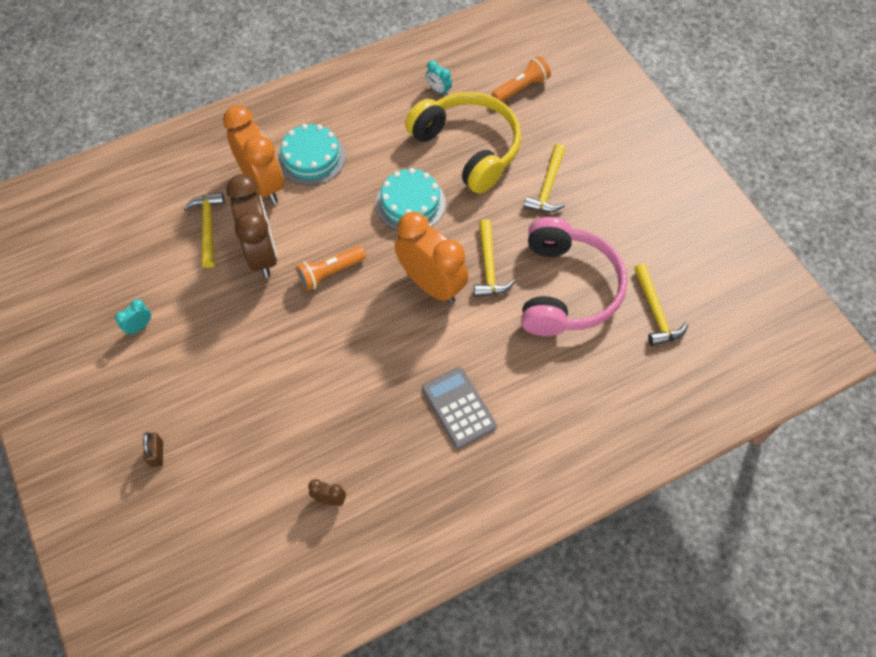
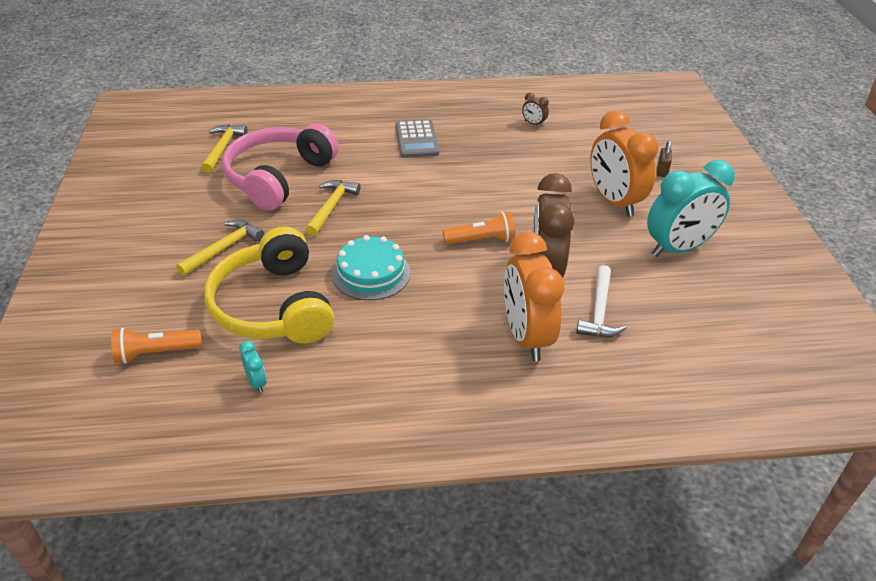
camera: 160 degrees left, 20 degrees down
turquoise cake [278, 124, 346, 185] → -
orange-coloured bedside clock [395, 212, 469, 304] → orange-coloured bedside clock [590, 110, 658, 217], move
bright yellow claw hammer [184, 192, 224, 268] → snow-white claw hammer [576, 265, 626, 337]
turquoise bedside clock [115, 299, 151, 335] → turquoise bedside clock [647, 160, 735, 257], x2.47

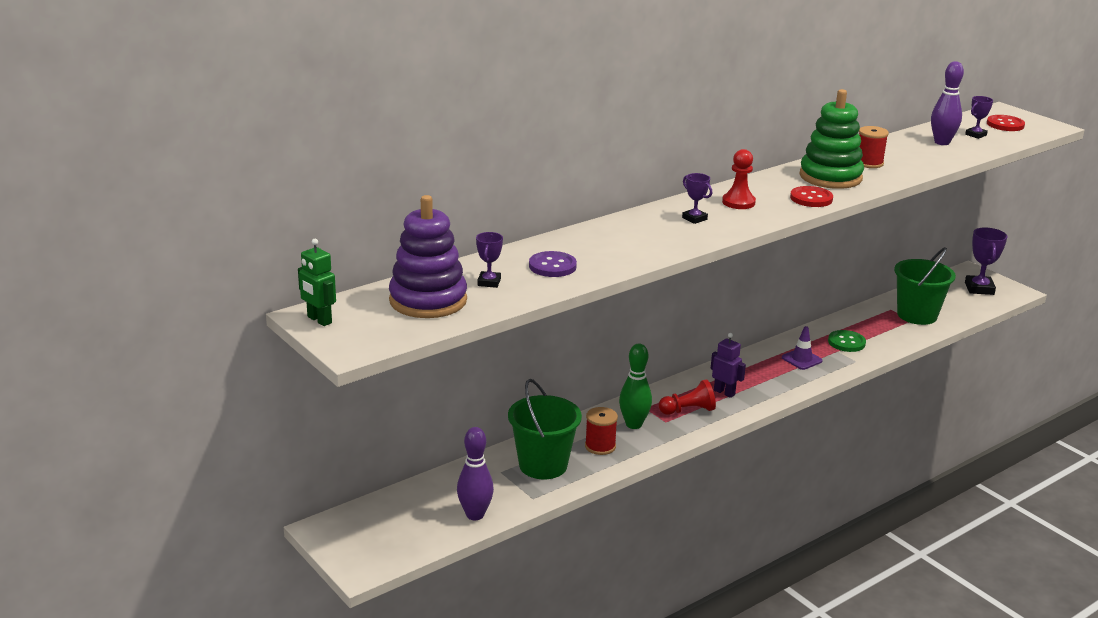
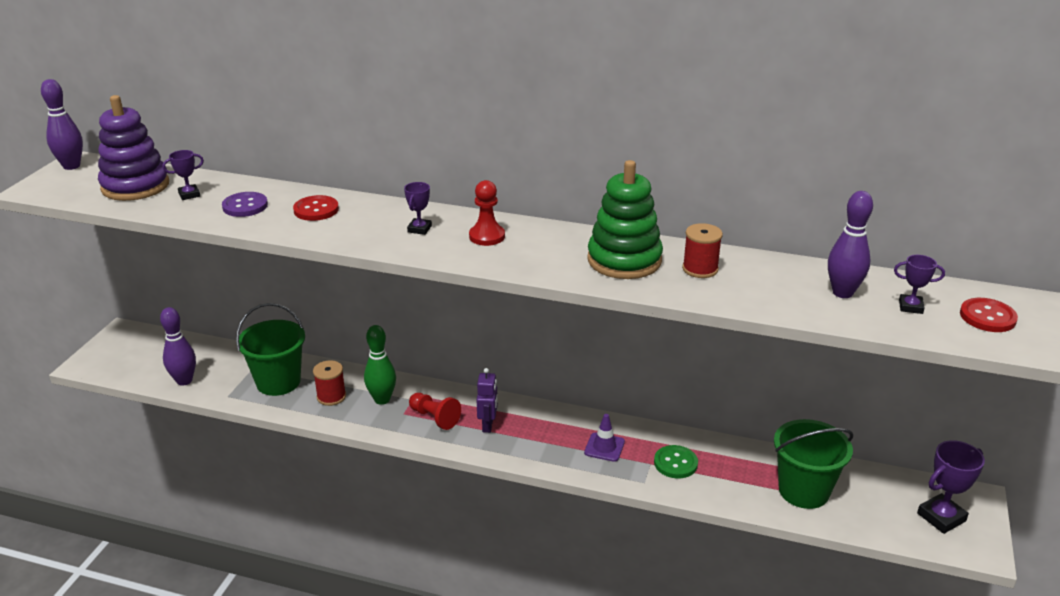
camera: 55 degrees right, 5 degrees up
scarlet sewing button [790, 186, 833, 207] → scarlet sewing button [293, 195, 339, 221], move
green toy robot [298, 239, 336, 326] → purple bowling pin [41, 79, 83, 170]

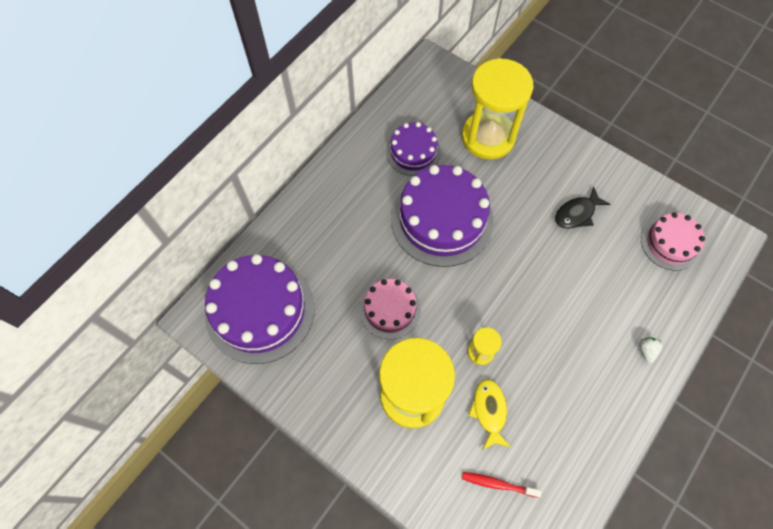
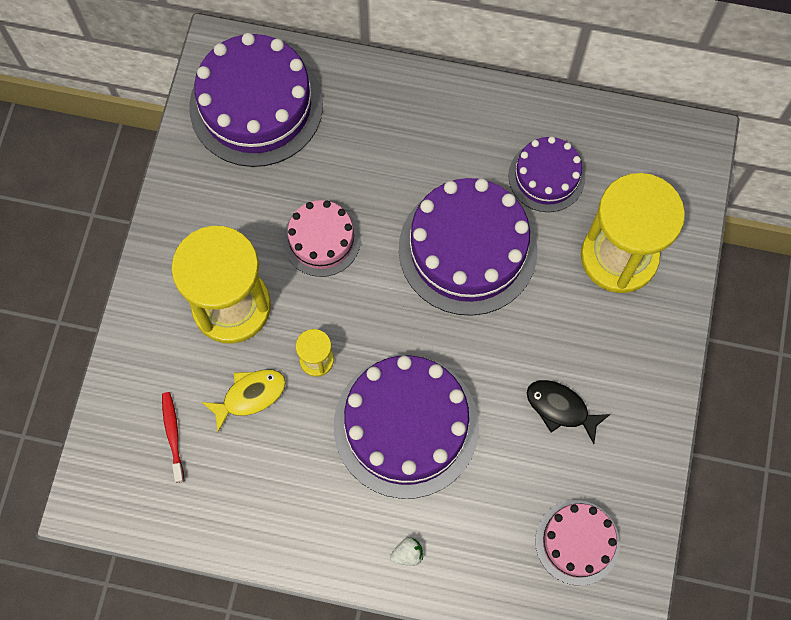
camera: 65 degrees right, 5 degrees up
- → purple cake [334, 356, 479, 499]

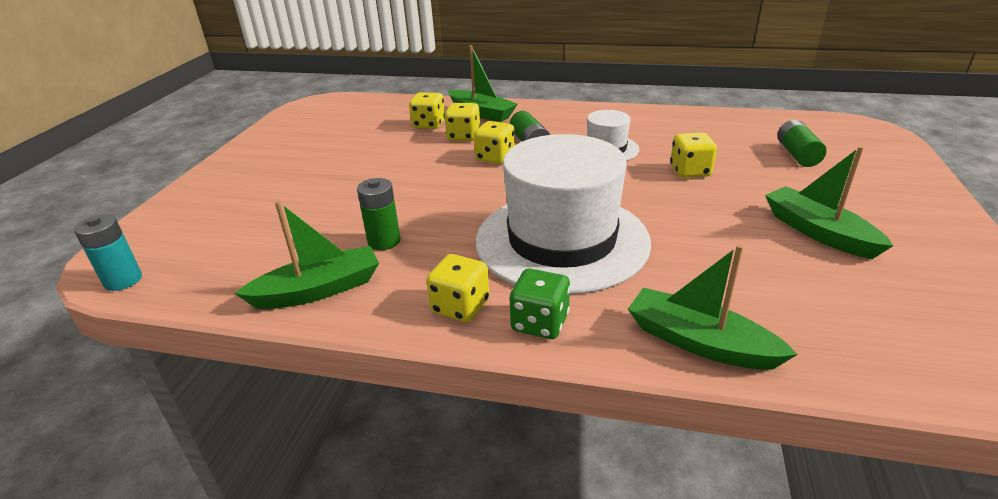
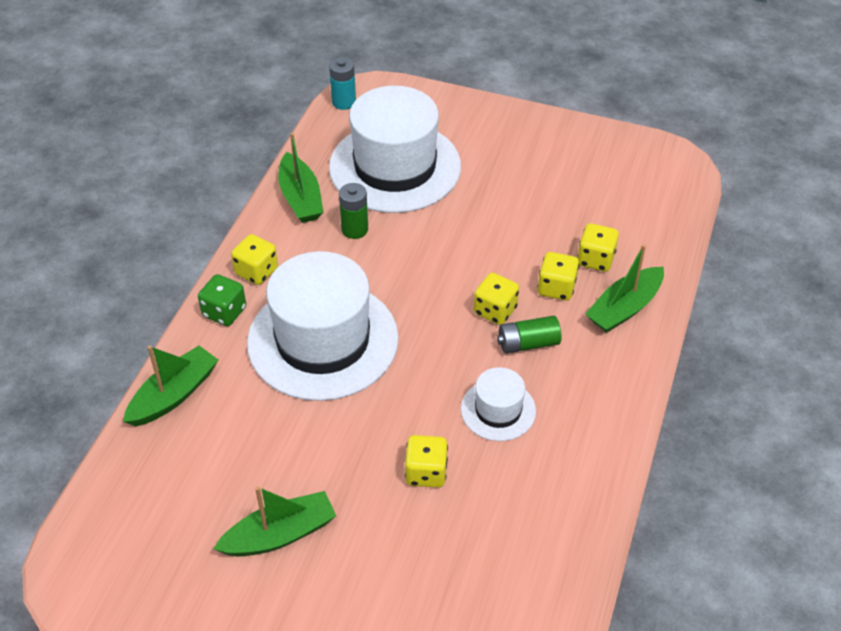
camera: 95 degrees right, 15 degrees up
green AA battery [778, 120, 827, 167] → -
- → snow-white tall hat [329, 86, 461, 213]

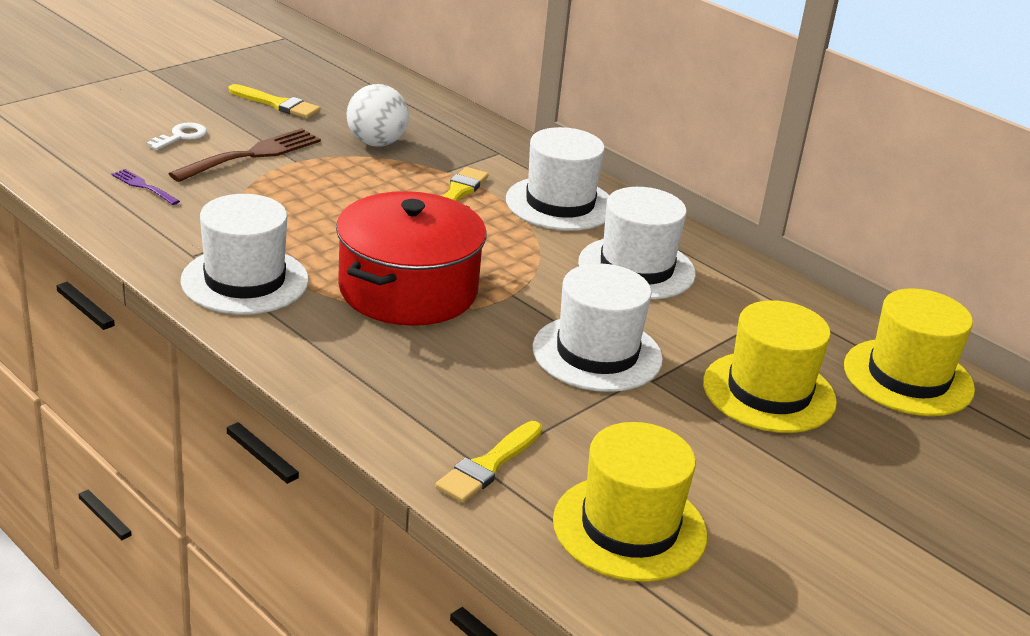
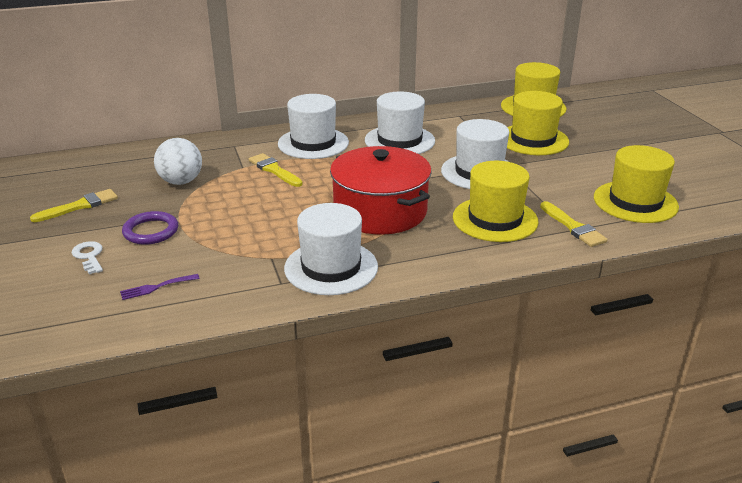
camera: 60 degrees left, 0 degrees up
- → bright yellow tall hat [453, 161, 539, 242]
dark brown dinner fork [168, 128, 321, 182] → purple torus [122, 211, 178, 245]

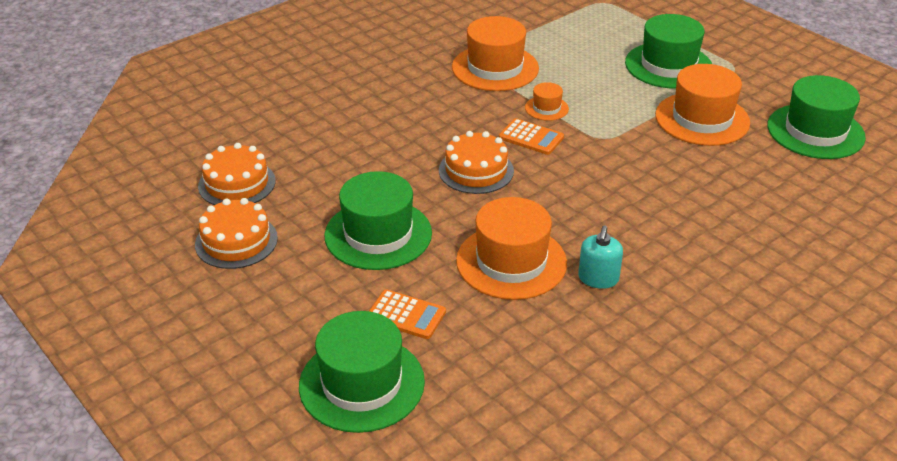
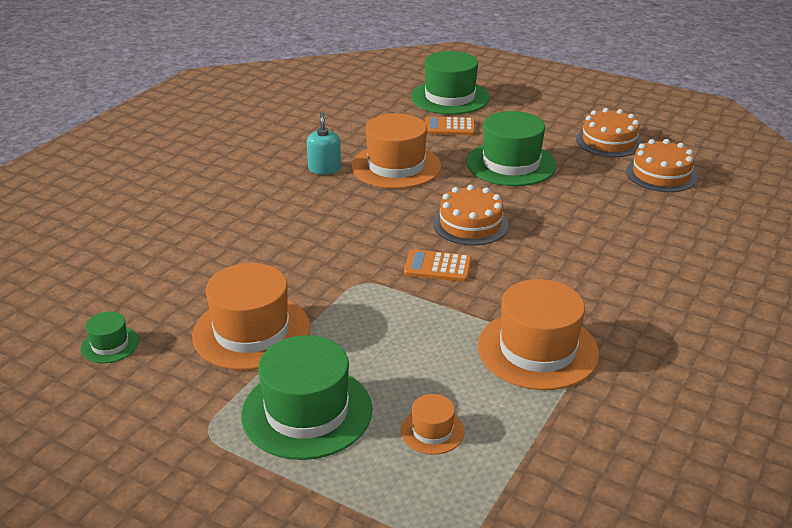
camera: 160 degrees right, 5 degrees down
orange-coloured tall hat [525, 82, 569, 121] → orange-coloured tall hat [401, 394, 464, 455], move
green tall hat [767, 75, 866, 159] → green tall hat [81, 311, 139, 363], x0.48

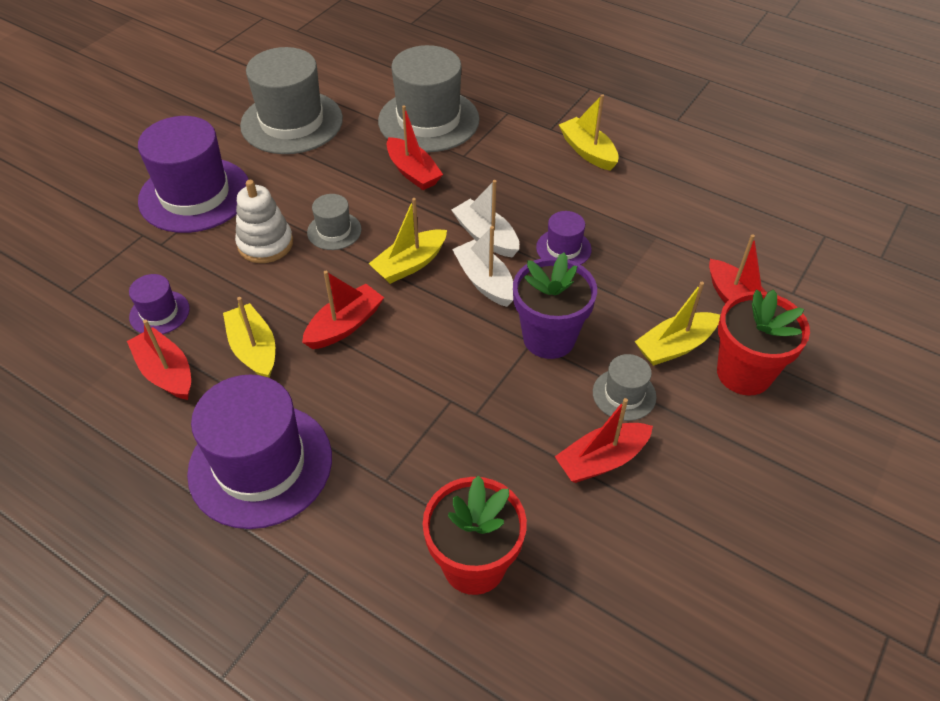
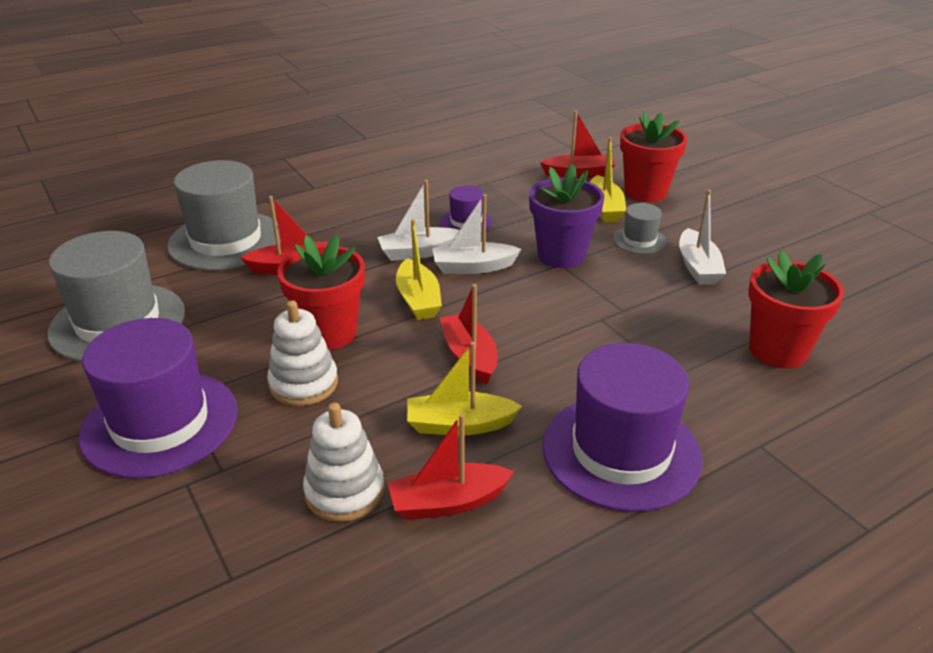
camera: 65 degrees left, 15 degrees down
bright yellow toy boat [559, 94, 619, 171] → -
purple tall hat [129, 274, 190, 334] → snow-white stacking rings [303, 403, 385, 522]
grey tall hat [307, 194, 362, 250] → scarlet flower pot [277, 235, 365, 350]
scarlet toy boat [555, 398, 653, 483] → snow-white toy boat [679, 190, 726, 285]

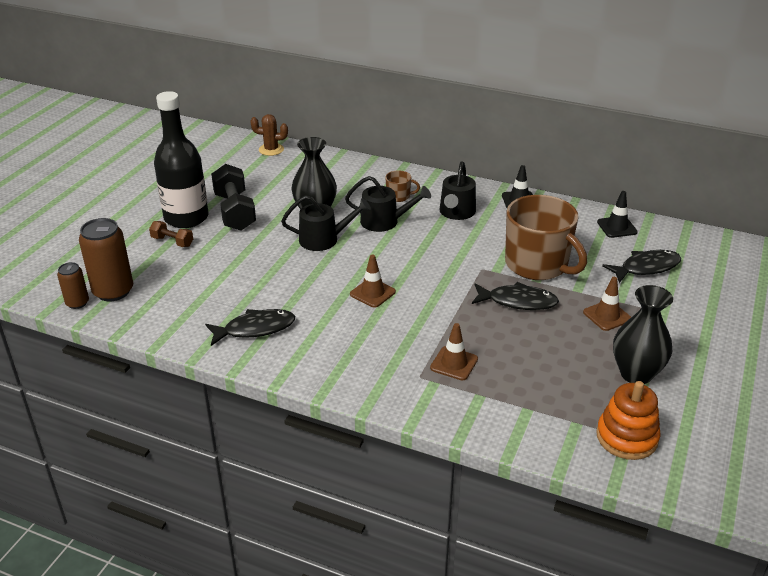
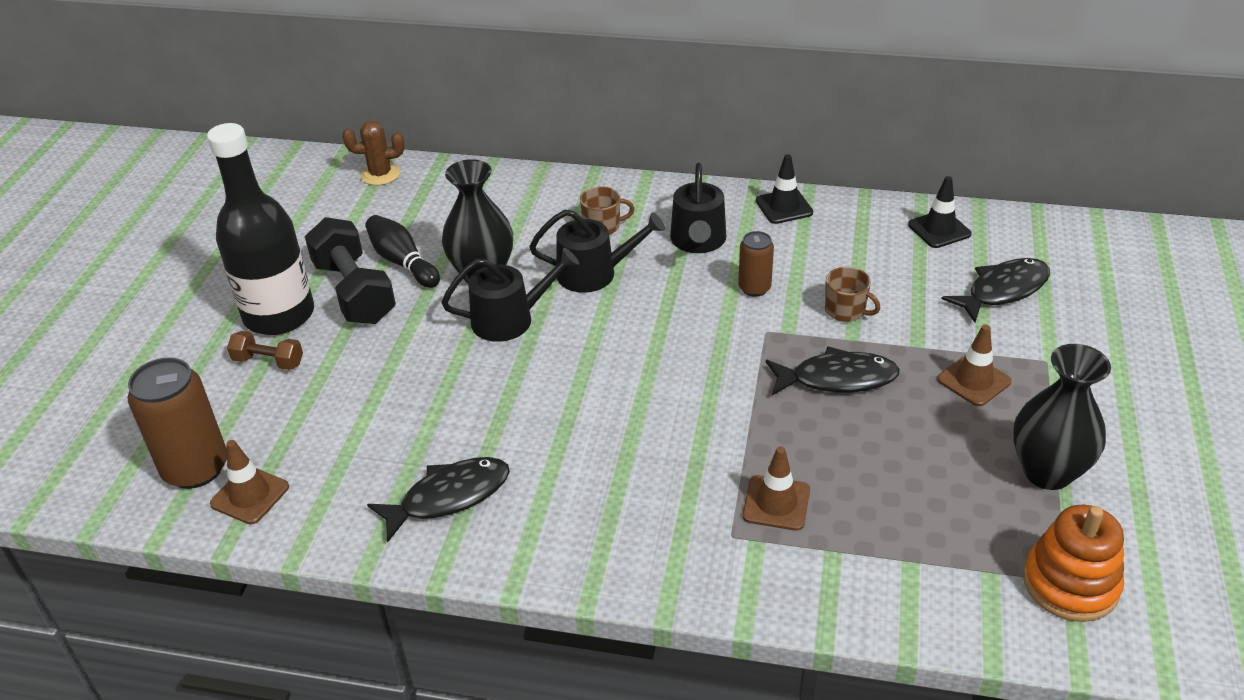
camera: 10 degrees left, 5 degrees up
- → black bowling pin [365, 215, 440, 288]
dark brown can [57, 262, 89, 309] → dark brown can [738, 231, 774, 297], move
dark brown traffic cone [350, 255, 396, 308] → dark brown traffic cone [210, 440, 289, 525], move
dark brown tea mug [505, 195, 587, 280] → dark brown tea mug [825, 267, 880, 322], x0.42

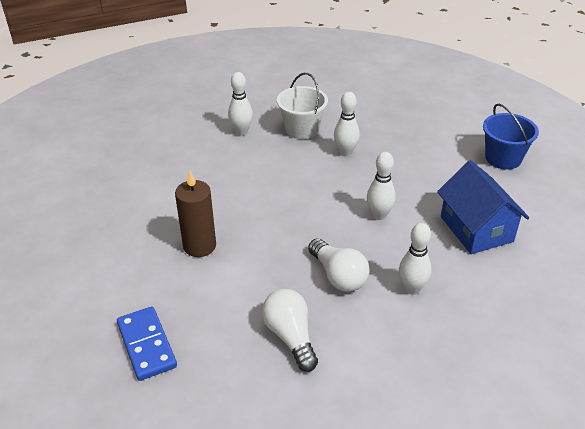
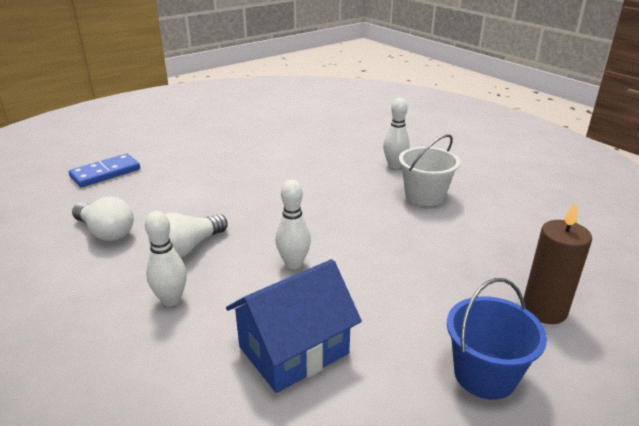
camera: 75 degrees right, 10 degrees down
snow-white bowling pin [334, 92, 360, 157] → -
dark brown pillar candle [175, 171, 216, 257] → dark brown pillar candle [524, 202, 592, 324], move
snow-white bulb [262, 289, 318, 372] → snow-white bulb [72, 196, 134, 241], 75 degrees clockwise

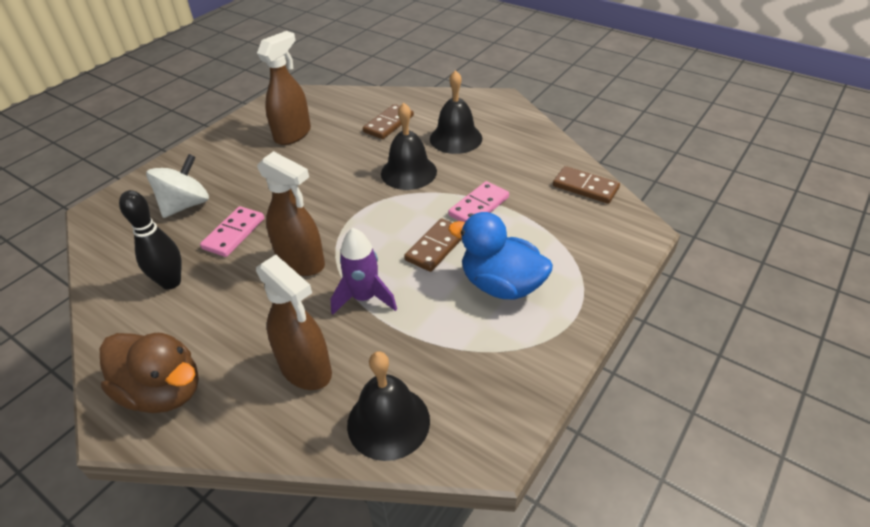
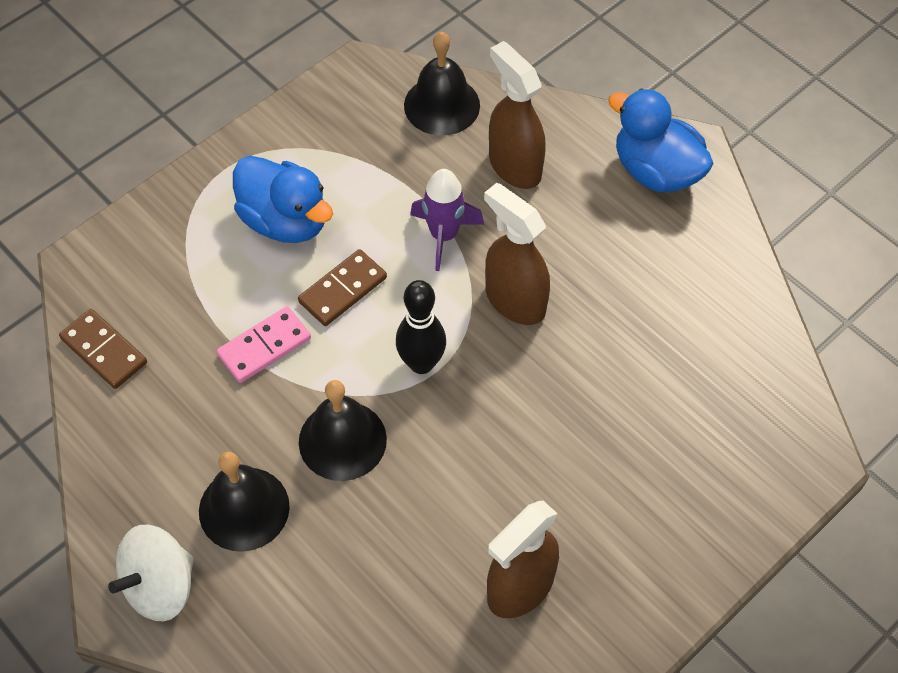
camera: 170 degrees left, 15 degrees up
pink domino [200, 206, 264, 257] → -
dark brown domino [363, 104, 414, 139] → -
black bowling pin [119, 190, 182, 290] → black bowling pin [396, 280, 446, 374], move
snow-white toy top [146, 154, 209, 218] → snow-white toy top [108, 525, 194, 621], move
dark brown rubber duck [100, 333, 199, 413] → blue rubber duck [608, 88, 714, 192]

